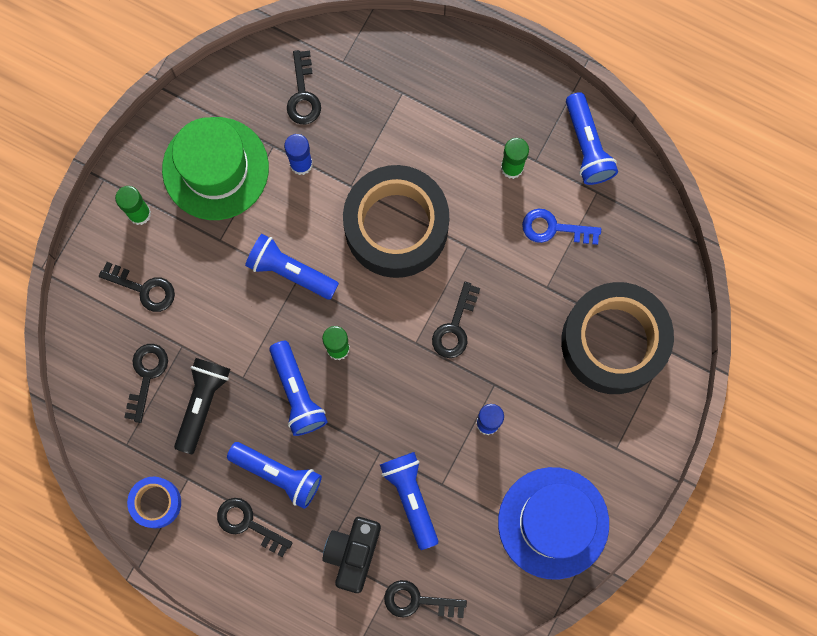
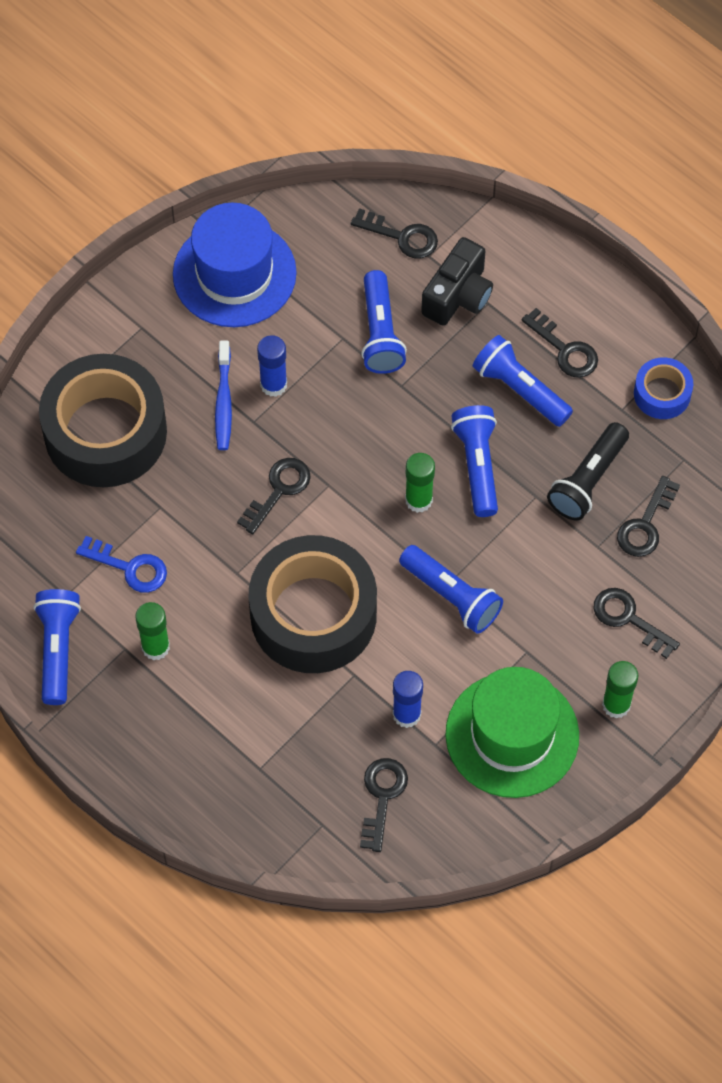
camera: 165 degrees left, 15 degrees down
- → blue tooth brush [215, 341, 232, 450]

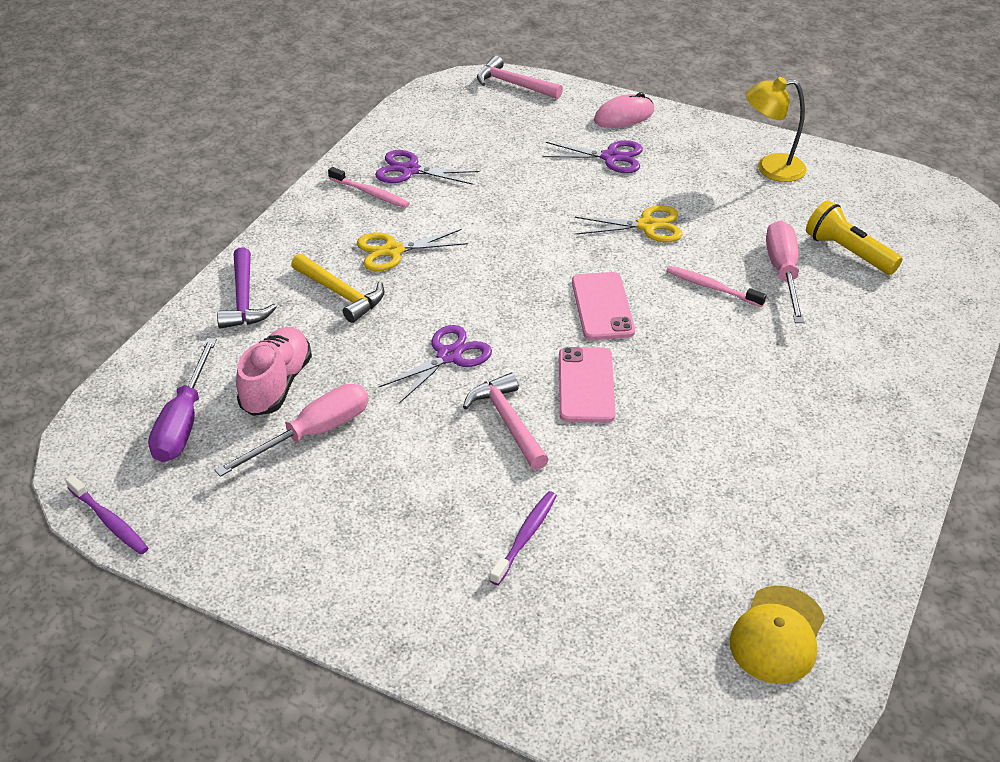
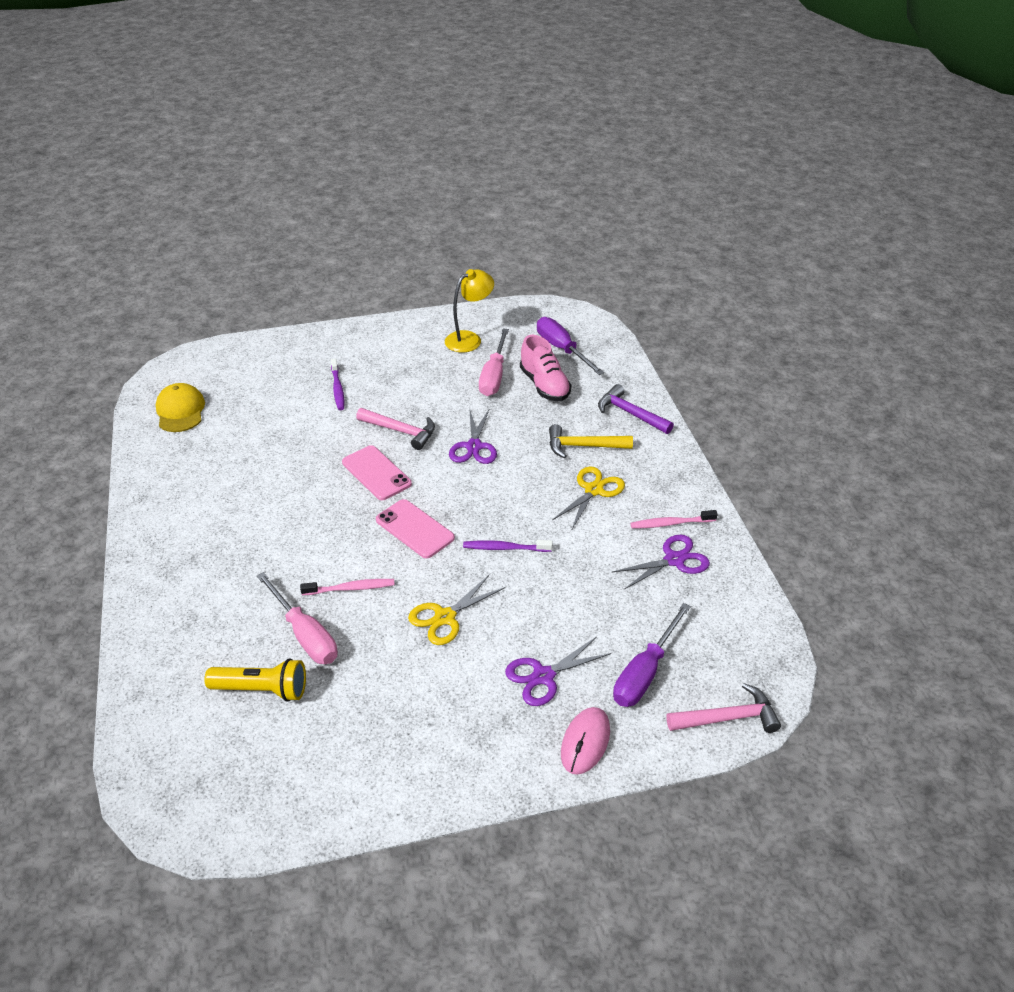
camera: 140 degrees right, 0 degrees up
- → purple flat screwdriver [613, 603, 691, 707]
purple tooth brush [65, 475, 148, 555] → purple tooth brush [463, 540, 553, 552], move
bright yellow lamp [746, 77, 807, 182] → bright yellow lamp [445, 269, 494, 353], move

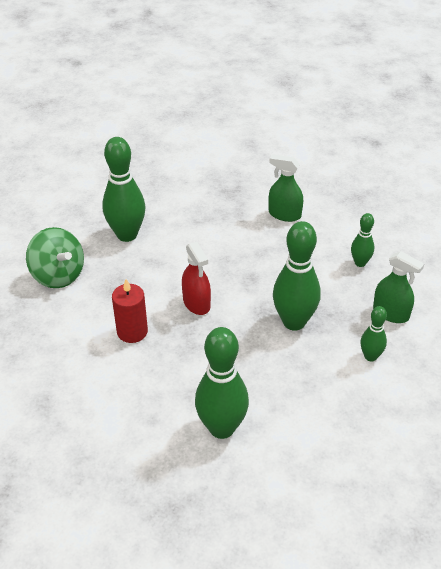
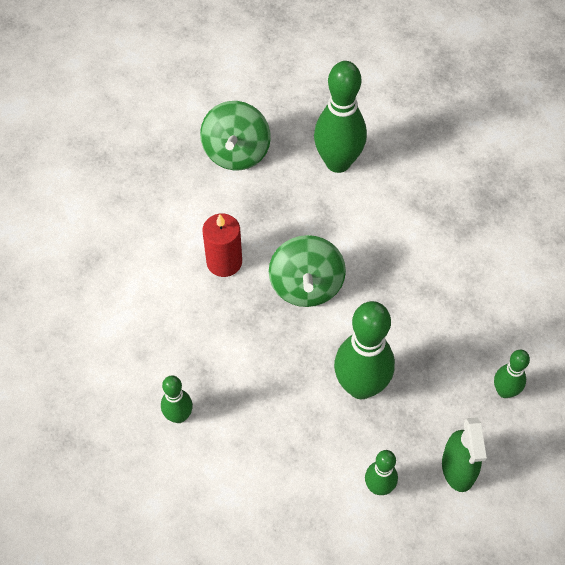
camera: 50 degrees right, 15 degrees up
green sprayer [268, 154, 303, 222] → -
scarlet sprayer [182, 242, 211, 315] → green toy top [269, 235, 346, 307]
green bowling pin [195, 327, 249, 439] → green bowling pin [161, 375, 193, 423], x0.53

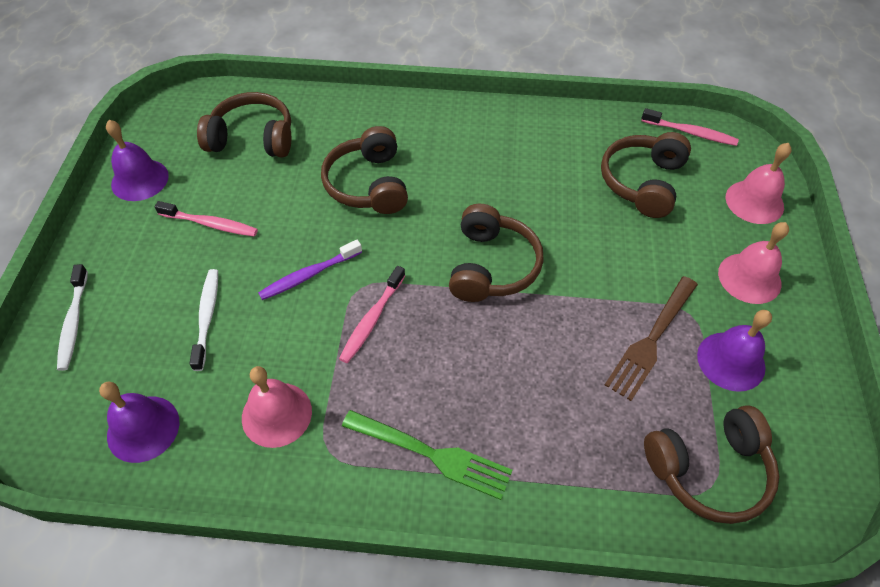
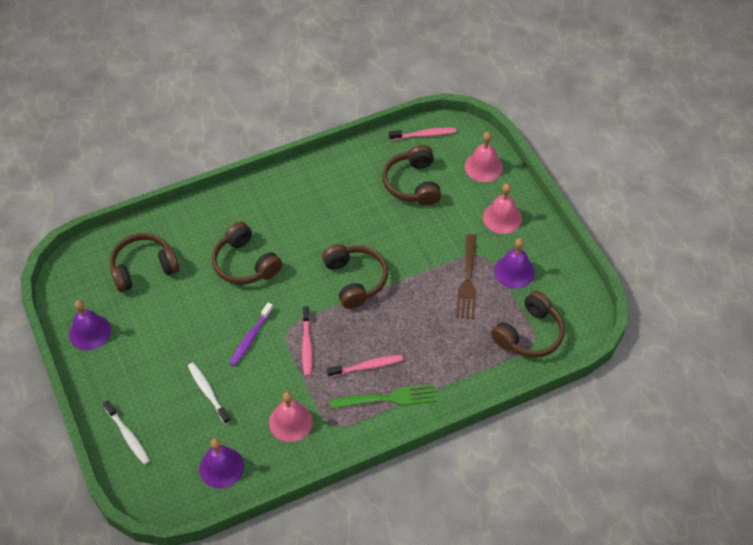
camera: 30 degrees left, 0 degrees up
pink tooth brush [154, 201, 258, 237] → pink tooth brush [327, 355, 403, 377], move

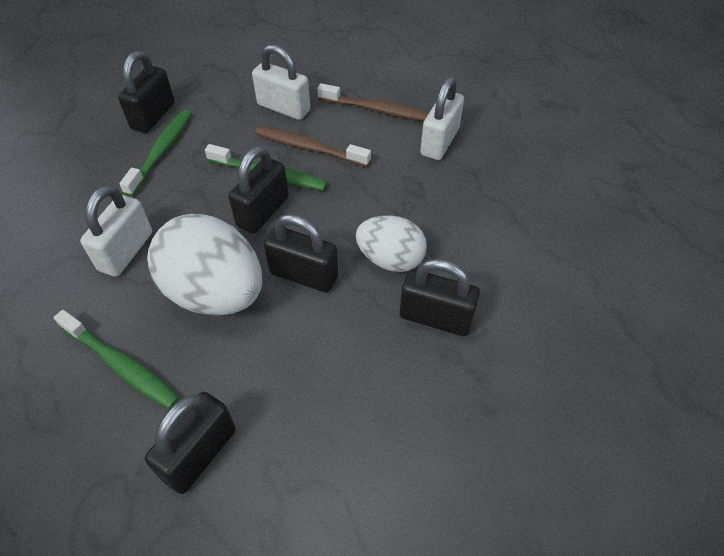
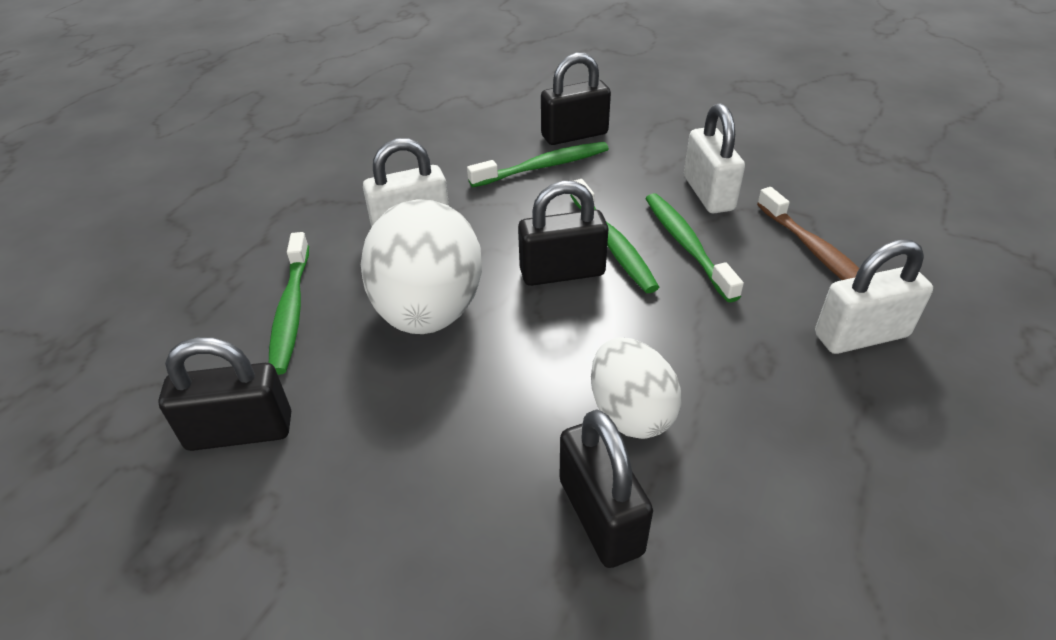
camera: 50 degrees right, 10 degrees down
black small lock [264, 214, 338, 293] → -
dark brown tooth brush [255, 126, 371, 167] → green tooth brush [645, 193, 744, 303]

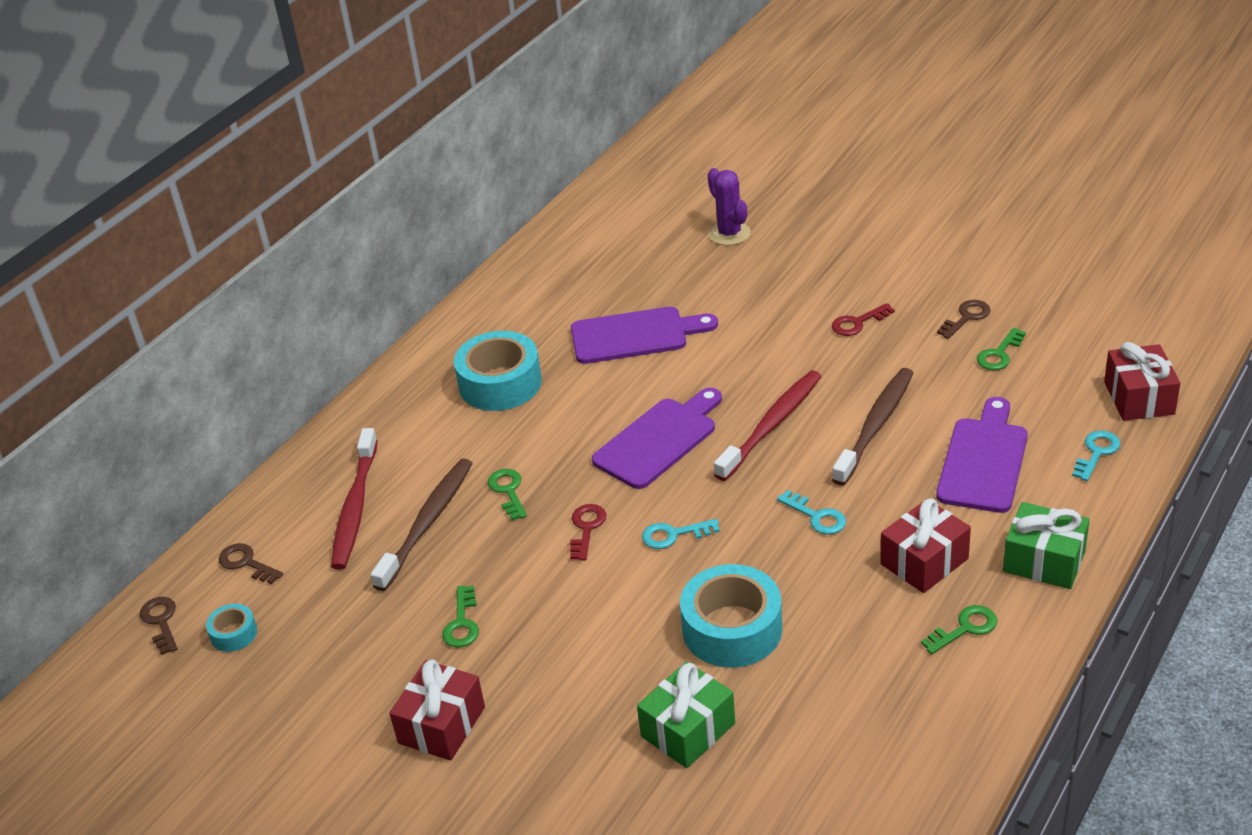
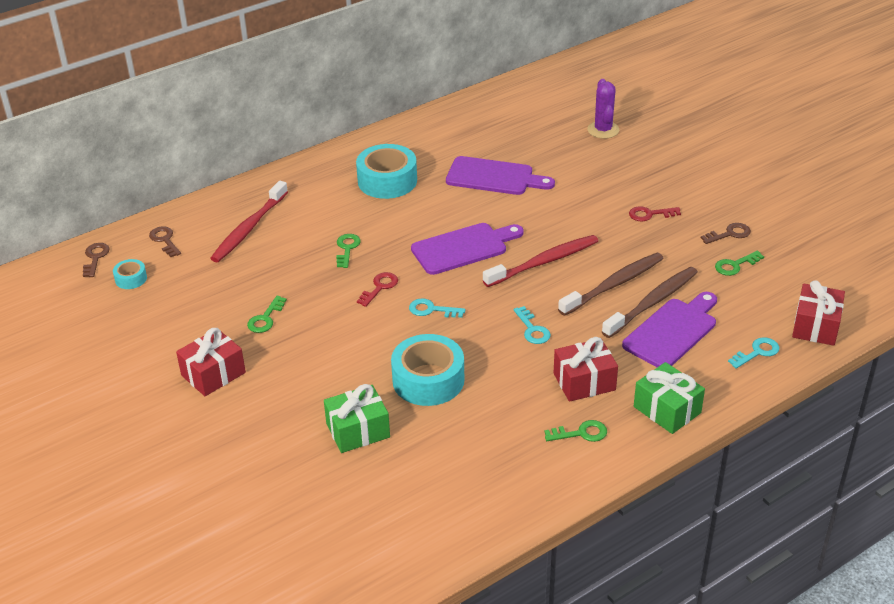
camera: 20 degrees right, 0 degrees up
dark brown tooth brush [370, 459, 473, 591] → dark brown tooth brush [602, 267, 698, 338], move

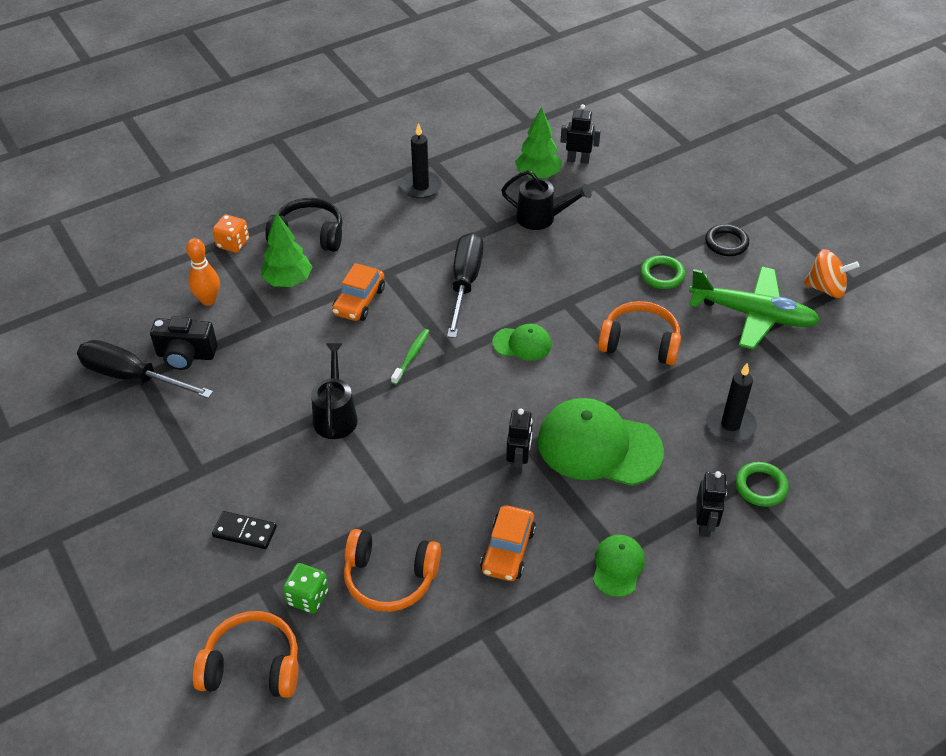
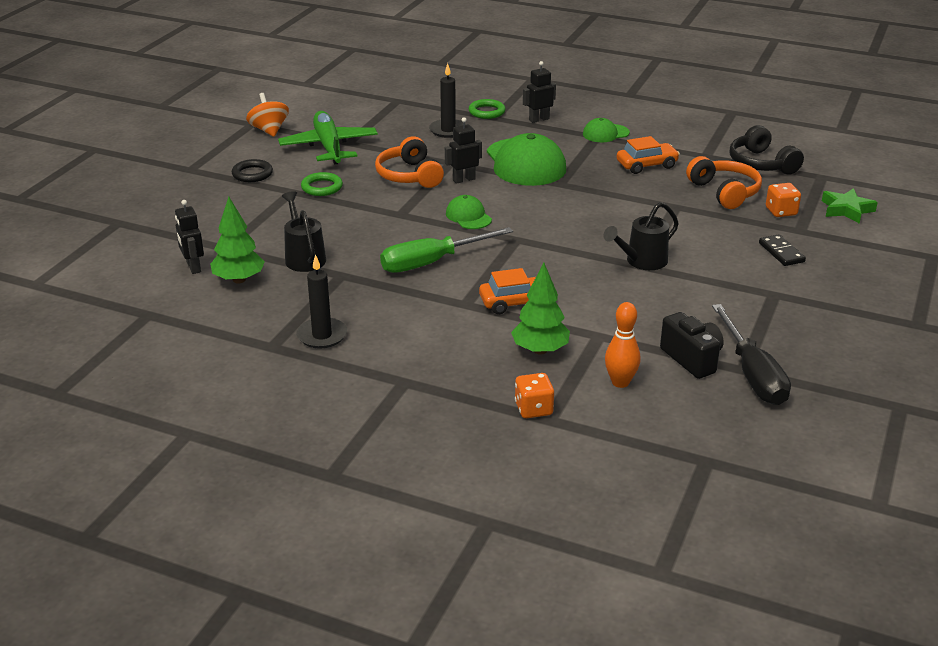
camera: 125 degrees left, 15 degrees down
green tooth brush [391, 329, 430, 385] → -
black headphones [265, 198, 343, 252] → black headphones [730, 125, 804, 175], move
black toy robot [506, 408, 532, 474] → black toy robot [445, 117, 482, 184], move
orange-coloured headphones [193, 611, 298, 698] → green star [822, 188, 878, 224]
green dice [283, 563, 329, 613] → orange-coloured dice [766, 183, 801, 217]
black flat screwdriver [447, 232, 483, 338] → green flat screwdriver [380, 227, 513, 273]

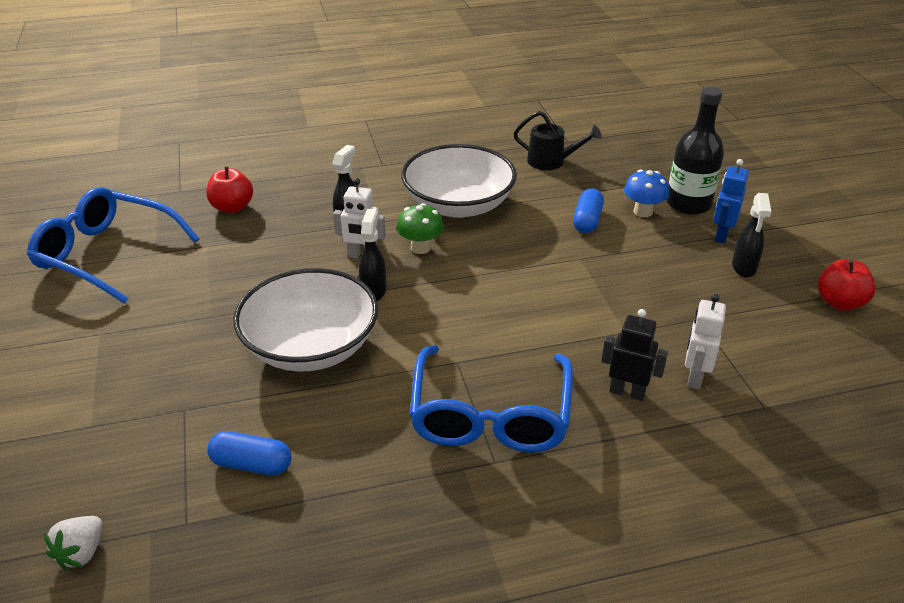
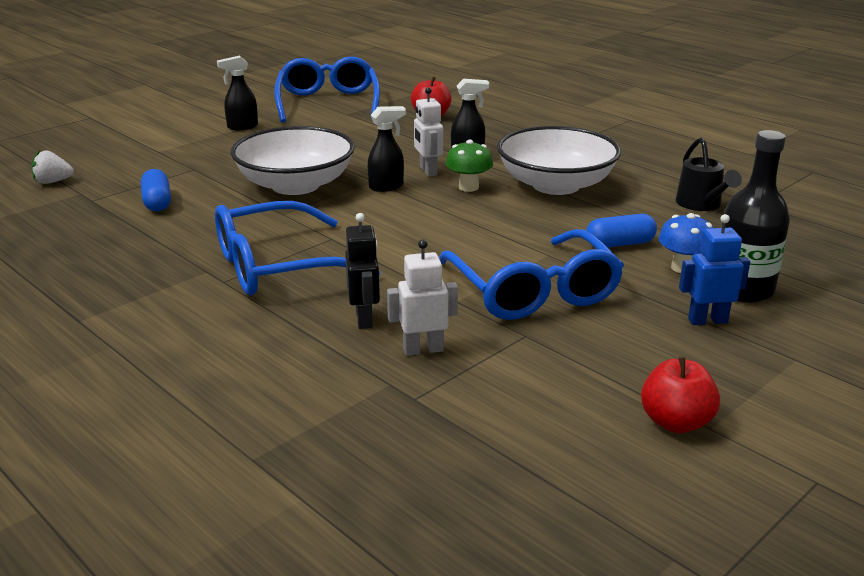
camera: 60 degrees right, 10 degrees down
- → blue eyeglasses [439, 229, 624, 320]
black sprayer [732, 193, 771, 277] → black sprayer [217, 56, 258, 130], move

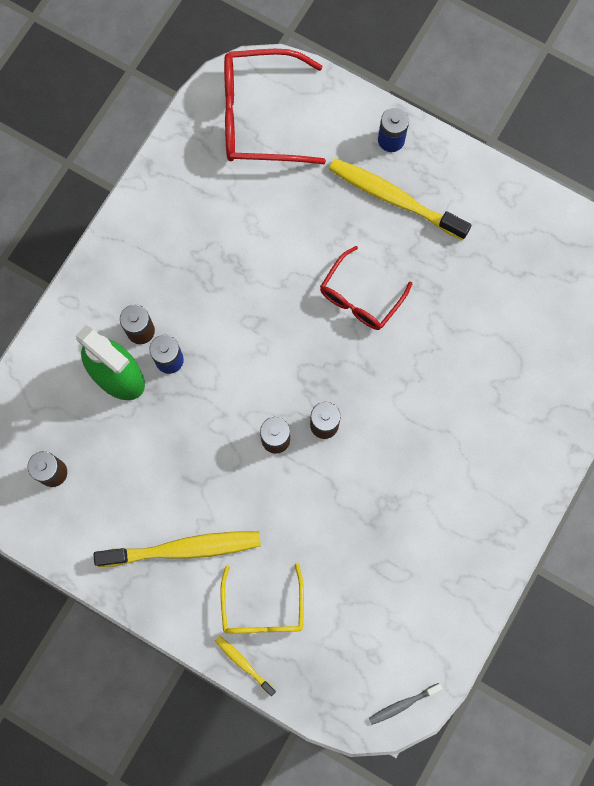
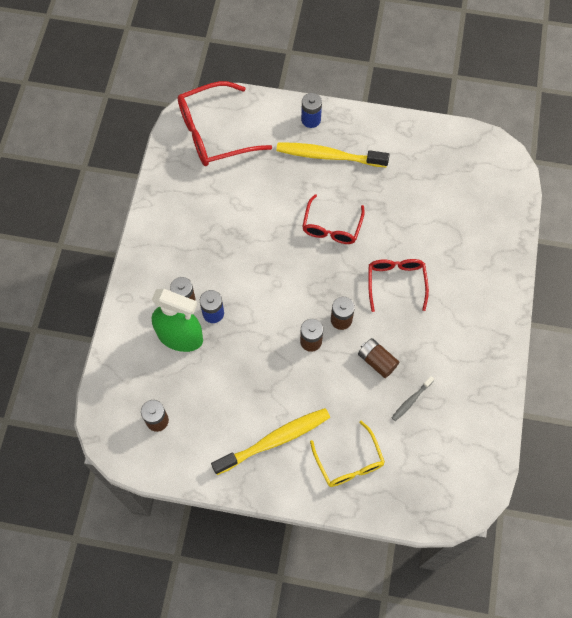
camera: 20 degrees left, 10 degrees down
bright yellow tooth brush [215, 636, 276, 696] → -
- → dark brown AA battery [358, 338, 399, 378]
- → scarlet eyeglasses [368, 259, 429, 312]
grey tooth brush [369, 683, 443, 725] → grey tooth brush [392, 376, 434, 421], move

